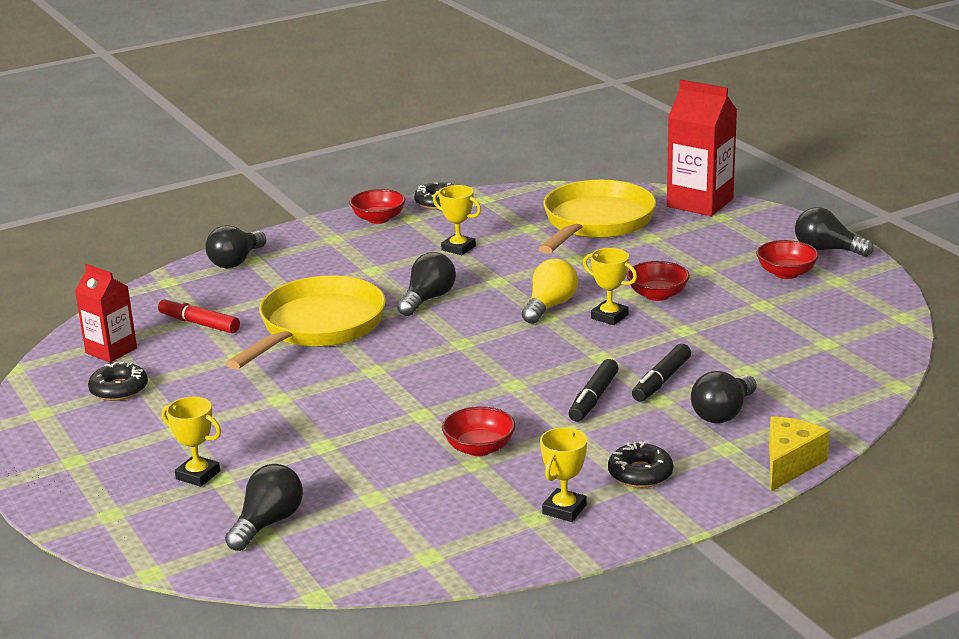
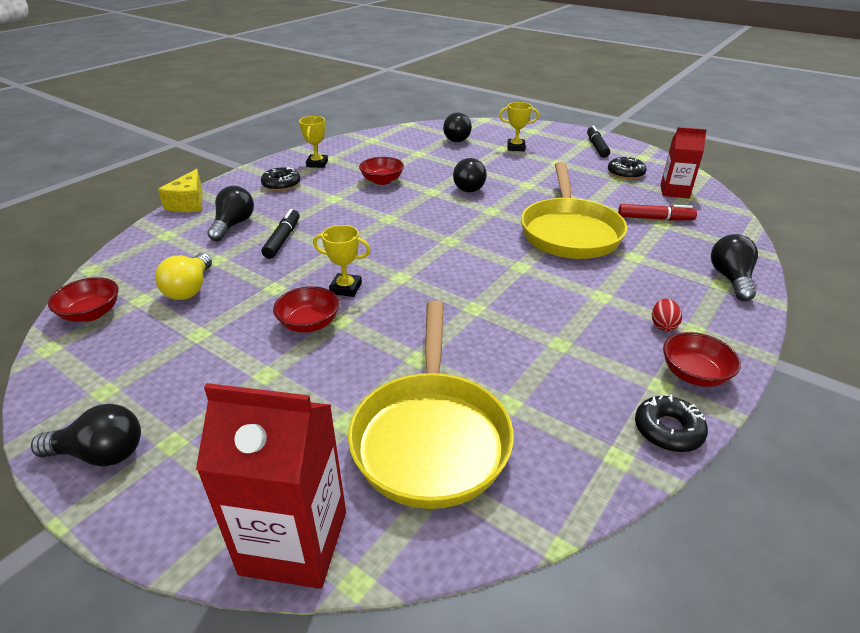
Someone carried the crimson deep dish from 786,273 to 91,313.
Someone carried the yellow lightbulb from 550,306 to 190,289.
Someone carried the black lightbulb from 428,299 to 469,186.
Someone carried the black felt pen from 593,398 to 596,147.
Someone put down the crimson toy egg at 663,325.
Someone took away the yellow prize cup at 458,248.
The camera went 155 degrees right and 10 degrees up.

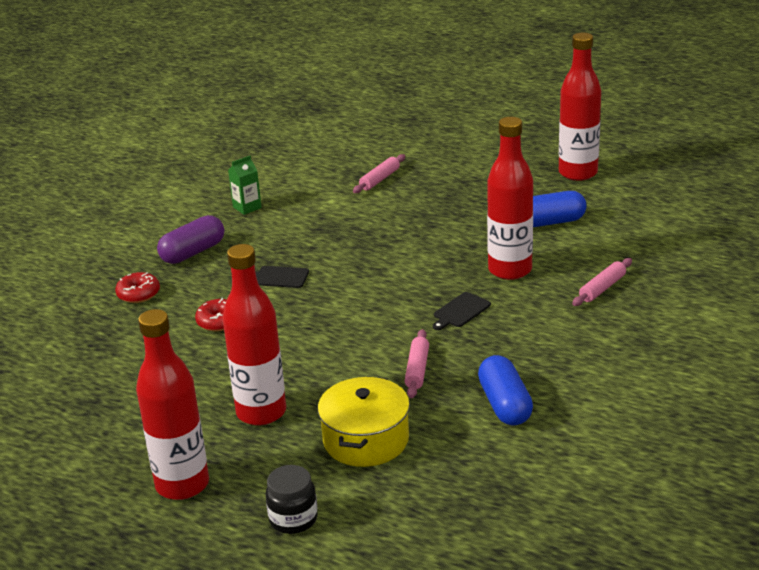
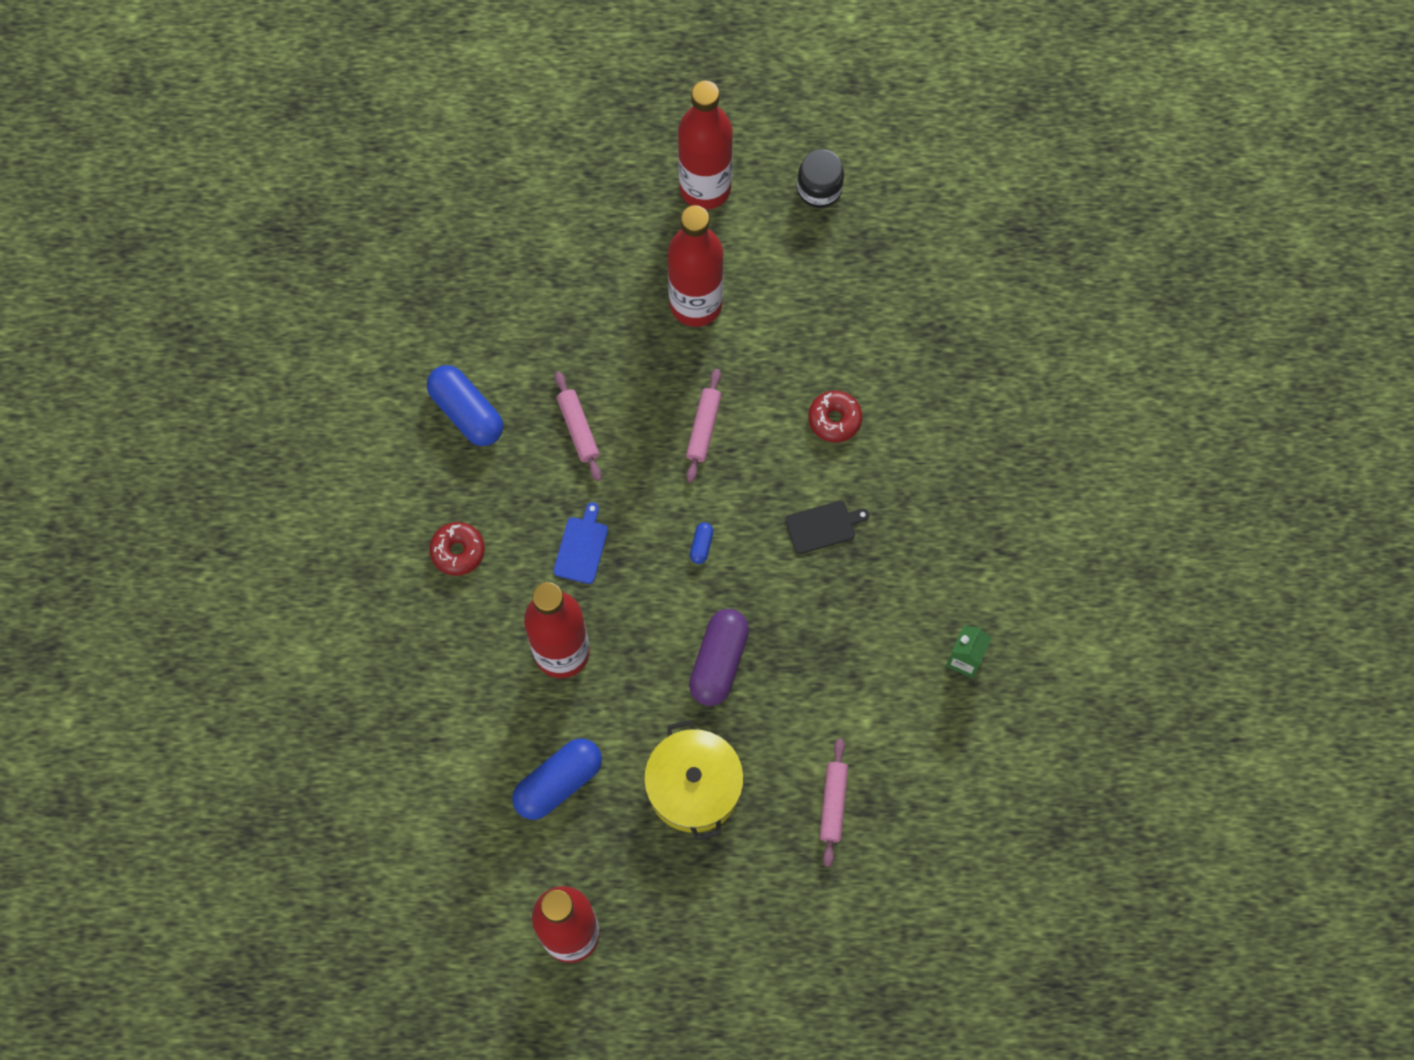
Someone carried the crimson glazed donut from 138,294 to 458,551.
Someone repainted the black bread board at 460,311, which became the royal blue bread board at 581,547.
Someone carried the yellow stockpot from 366,440 to 694,787.
Someone carried the rosy rolling pin from 602,288 to 703,428.
Someone carried the royal purple capsule from 193,252 to 719,662.
Someone put down the royal blue capsule at 701,545.
Someone carried the black preserve jar from 293,519 to 819,189.
The camera went 150 degrees right and 40 degrees up.

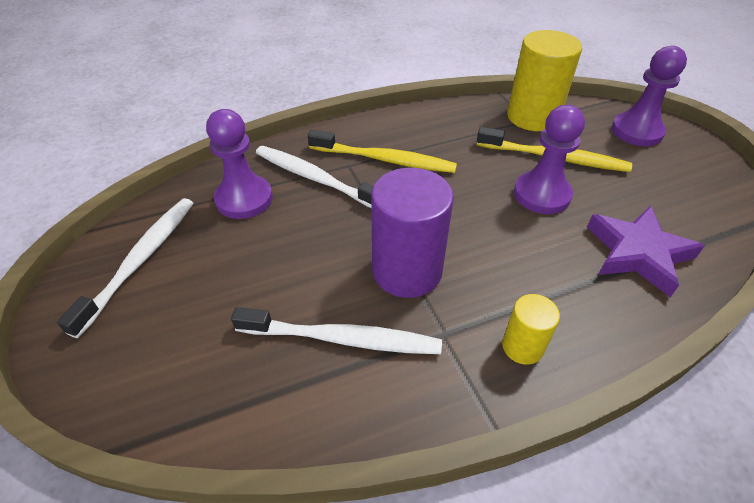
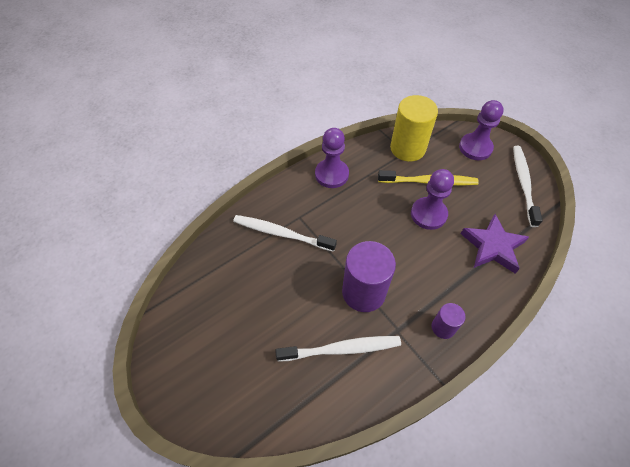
Someone carried the royal purple pawn from 244,199 to 331,174.
Someone repainted the yellow solid cylinder at 522,346, which became the royal purple solid cylinder at 443,327.
Someone carried the snow-white tooth brush from 140,261 to 523,184.
Someone took away the yellow tooth brush at 384,159.
The camera went 15 degrees left and 10 degrees up.

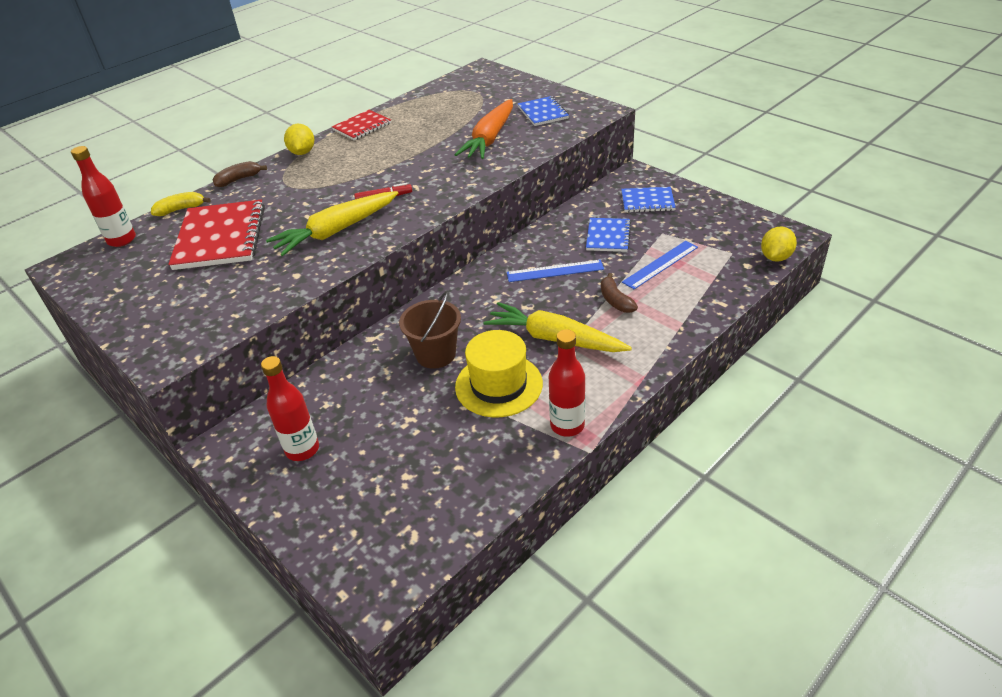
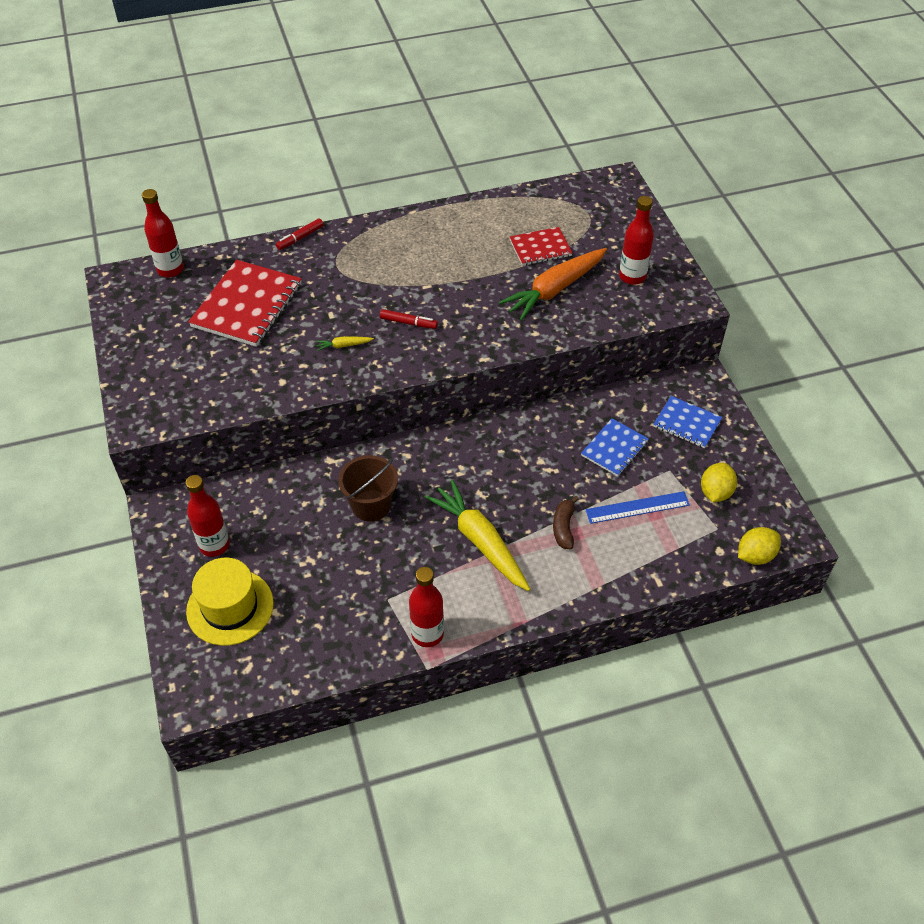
Someone carried the yellow tall hat from 499,385 to 230,607.
Someone swapped the russet banana fruit at 238,179 for the crimson felt pen at 300,238.
Someone scaled the yellow root vegetable at 336,231 by 0.41.
Someone carried the crimson exercise book from 362,127 to 540,248.
Someone swapped the royal blue exercise book at 543,113 for the crimson flask at 632,277.
Someone carried the yellow citrus fruit from 302,152 to 715,492.
Someone took away the yellow banana fruit at 181,209.
Someone took away the royal blue measuring stick at 555,271.
The camera went 25 degrees right and 10 degrees up.

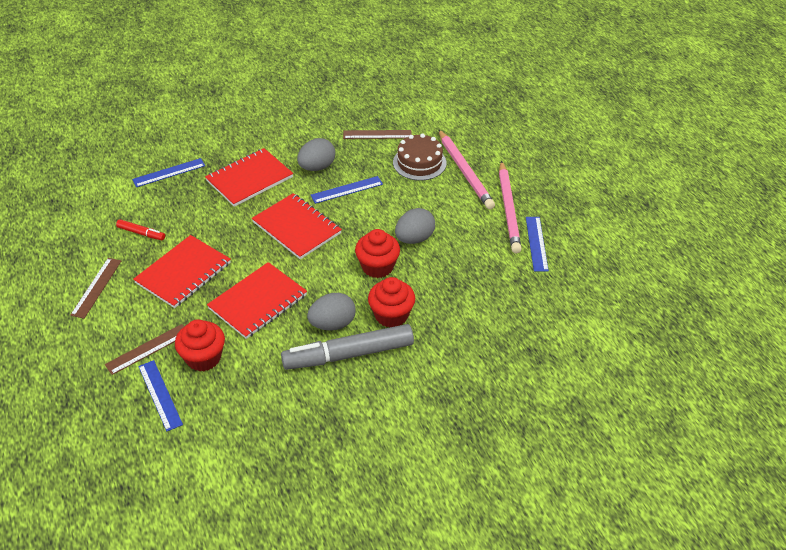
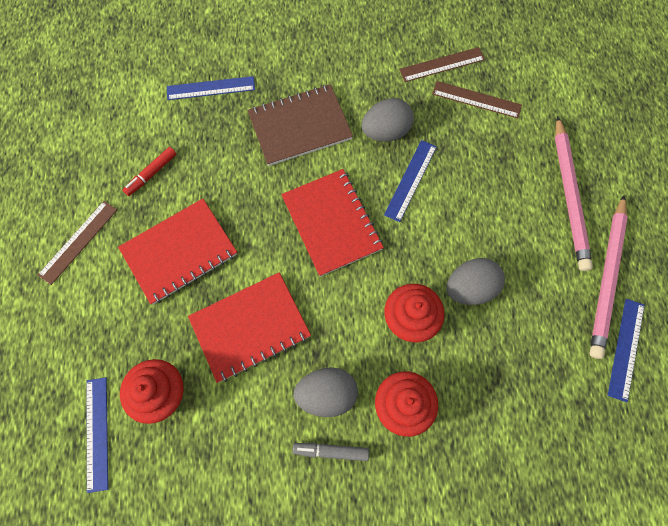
Someone rotated the crimson felt pen at 141,233 by 90 degrees clockwise.
Someone repainted the crimson exercise book at 249,179, which became the russet exercise book at 300,126.
Someone scaled the ash-grey felt pen at 349,354 by 0.45.
Someone rotated the royal blue measuring stick at 347,190 by 60 degrees counterclockwise.
Someone carried the russet measuring stick from 147,349 to 442,64.
Someone took away the russet cake at 419,162.
The camera went 20 degrees right and 25 degrees up.

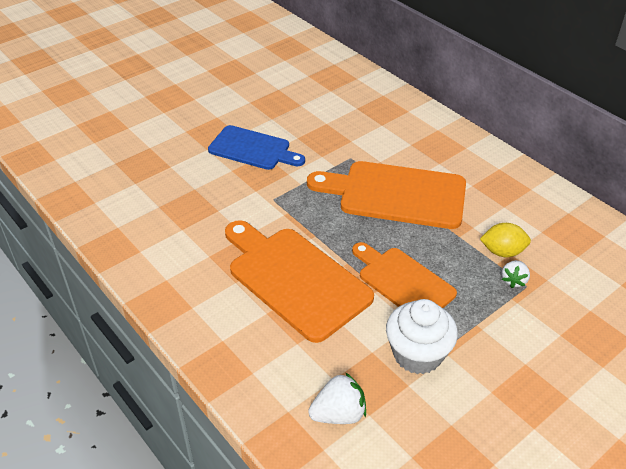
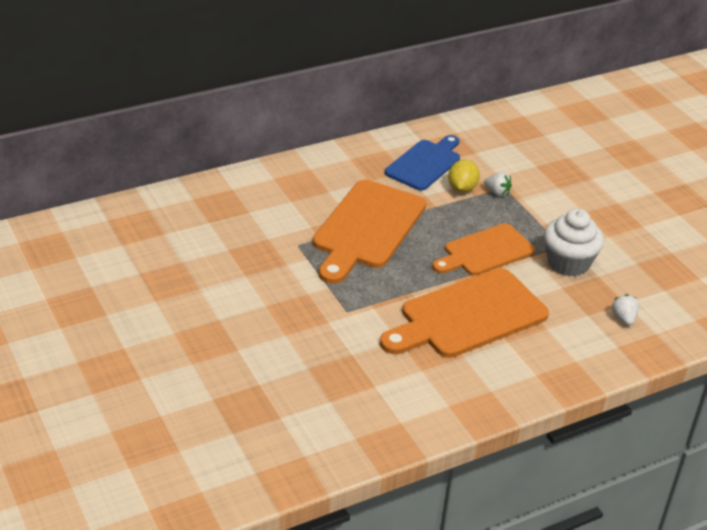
Someone carried the royal blue bread board from 253,149 to 425,163.
Someone scaled the snow-white berry at 338,414 by 0.66.
The camera went 80 degrees left and 5 degrees down.

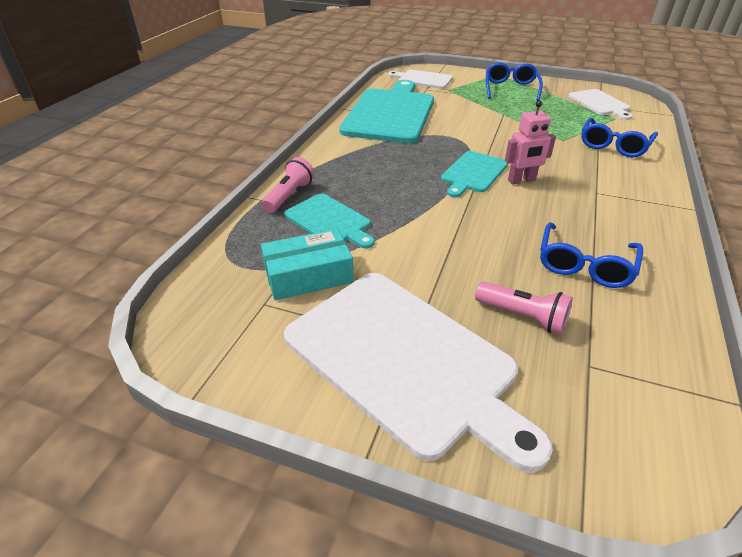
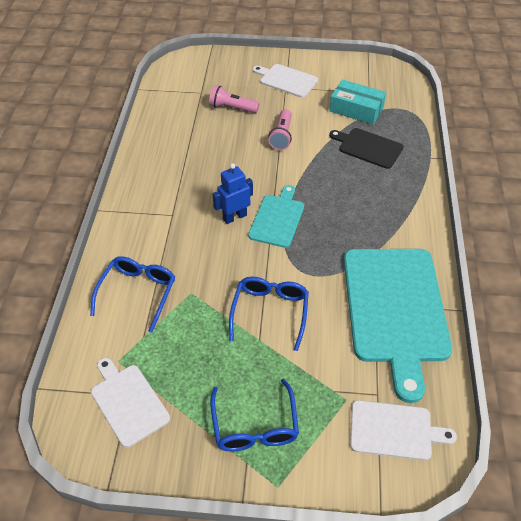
Someone repainted the rosy toy robot at 521,180, which became the royal blue toy robot at 234,217.
Someone carried the royal blue eyeglasses from 584,265 to 270,312.
Someone scaled the snow-white bread board at 404,360 by 0.52.
Someone carried the rosy pocket torch from 289,195 to 282,136.
Someone rotated the teal parcel at 308,275 by 60 degrees clockwise.
Someone repainted the teal bread board at 329,221, which became the black bread board at 368,147.
The camera went 165 degrees right and 10 degrees up.

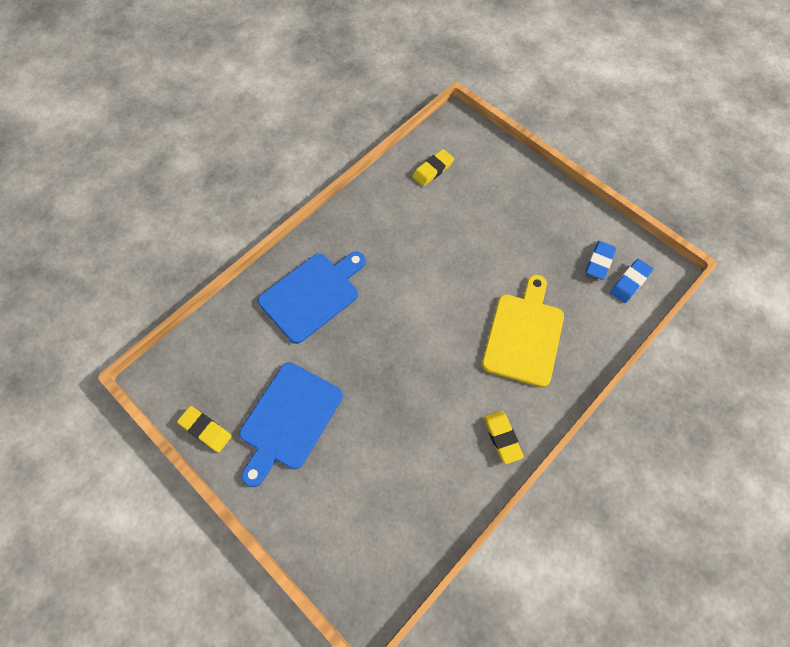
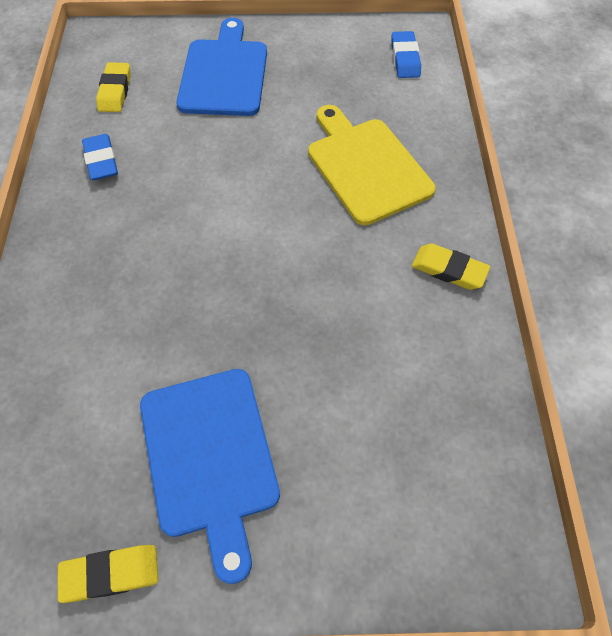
Someone carried the royal blue pencil eraser from 599,262 to 101,161.
Someone carried the royal blue bread board from 312,295 to 224,74.
The camera went 45 degrees left and 5 degrees down.

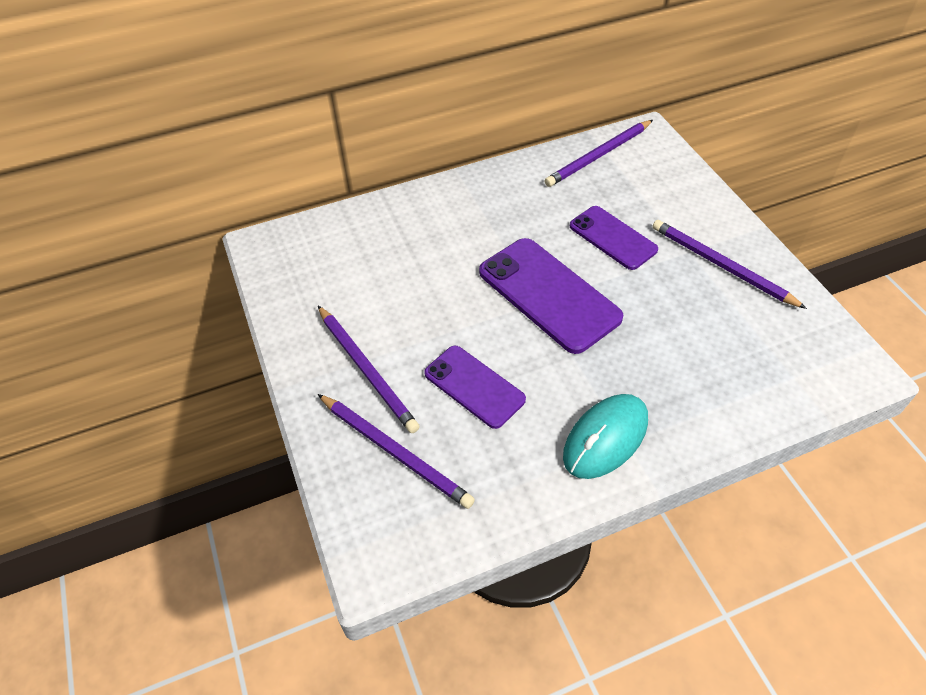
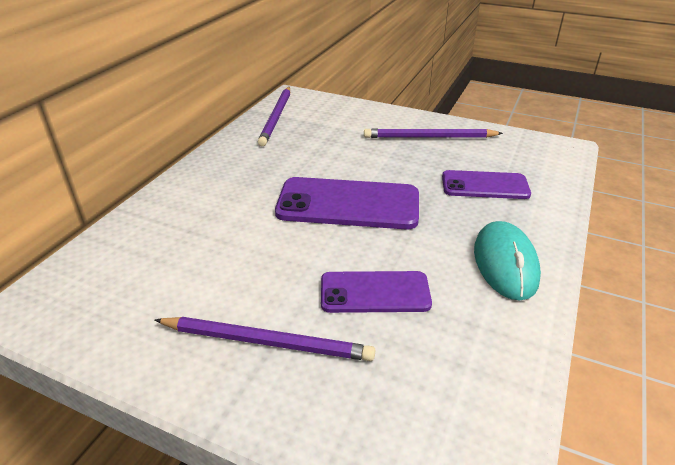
Someone carried the royal purple smartphone from 612,238 to 485,185.
Someone took away the royal purple wooden pencil at 395,452.
The camera went 45 degrees left and 15 degrees down.

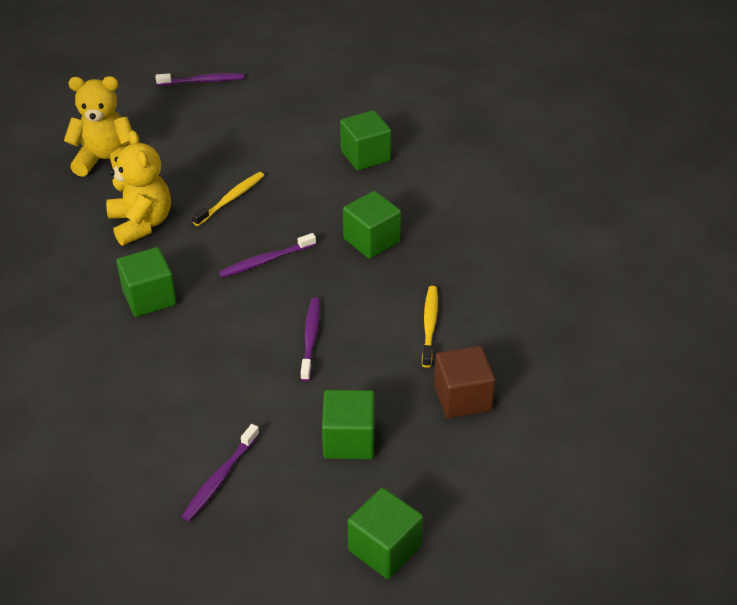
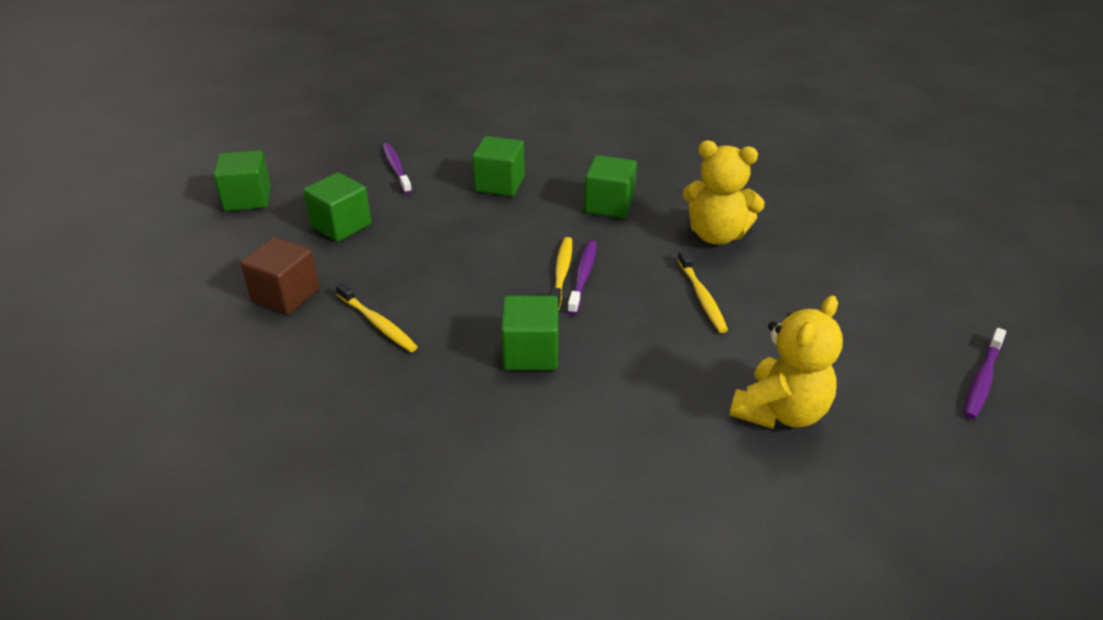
Someone carried the leaf-green cube from 365,156 to 499,184.
Someone put down the yellow tooth brush at 561,273.
Someone carried the yellow teddy from 106,160 to 780,411.
Someone took away the royal purple tooth brush at 310,338.
The camera went 130 degrees right and 5 degrees down.

